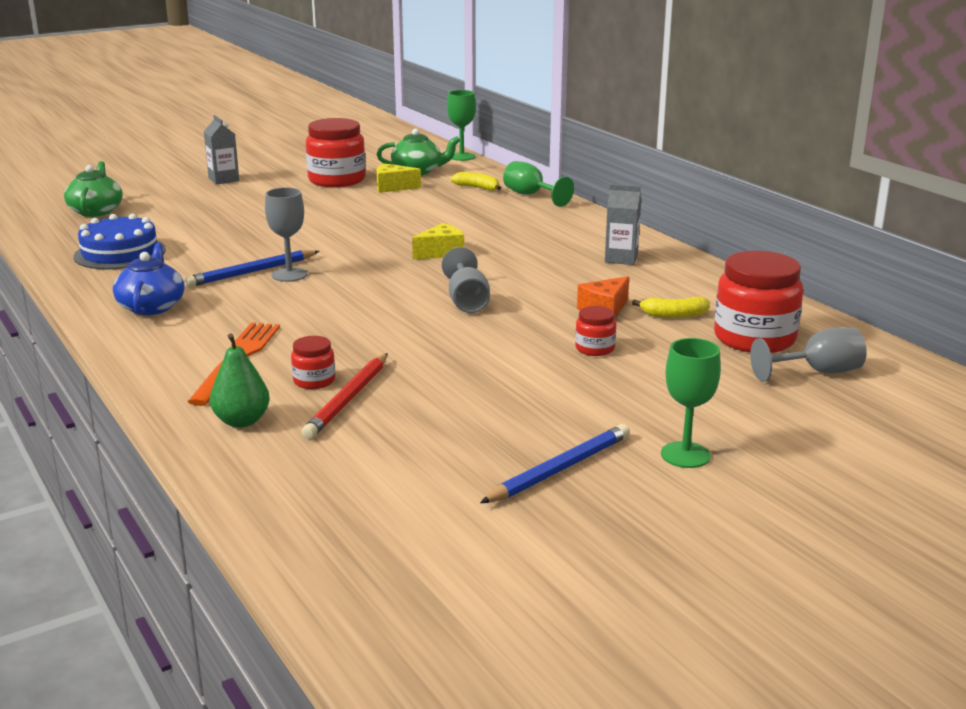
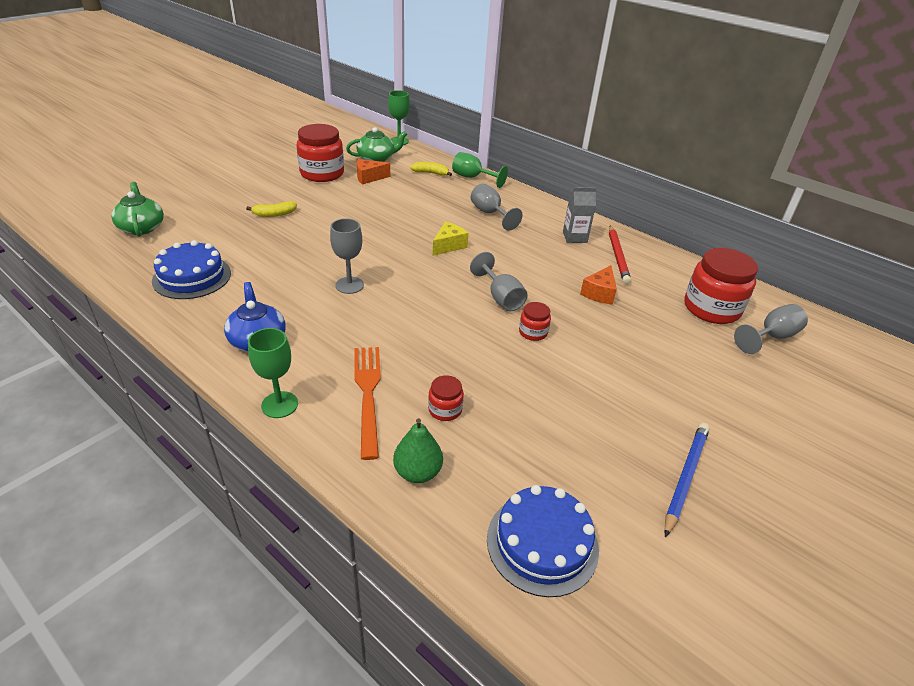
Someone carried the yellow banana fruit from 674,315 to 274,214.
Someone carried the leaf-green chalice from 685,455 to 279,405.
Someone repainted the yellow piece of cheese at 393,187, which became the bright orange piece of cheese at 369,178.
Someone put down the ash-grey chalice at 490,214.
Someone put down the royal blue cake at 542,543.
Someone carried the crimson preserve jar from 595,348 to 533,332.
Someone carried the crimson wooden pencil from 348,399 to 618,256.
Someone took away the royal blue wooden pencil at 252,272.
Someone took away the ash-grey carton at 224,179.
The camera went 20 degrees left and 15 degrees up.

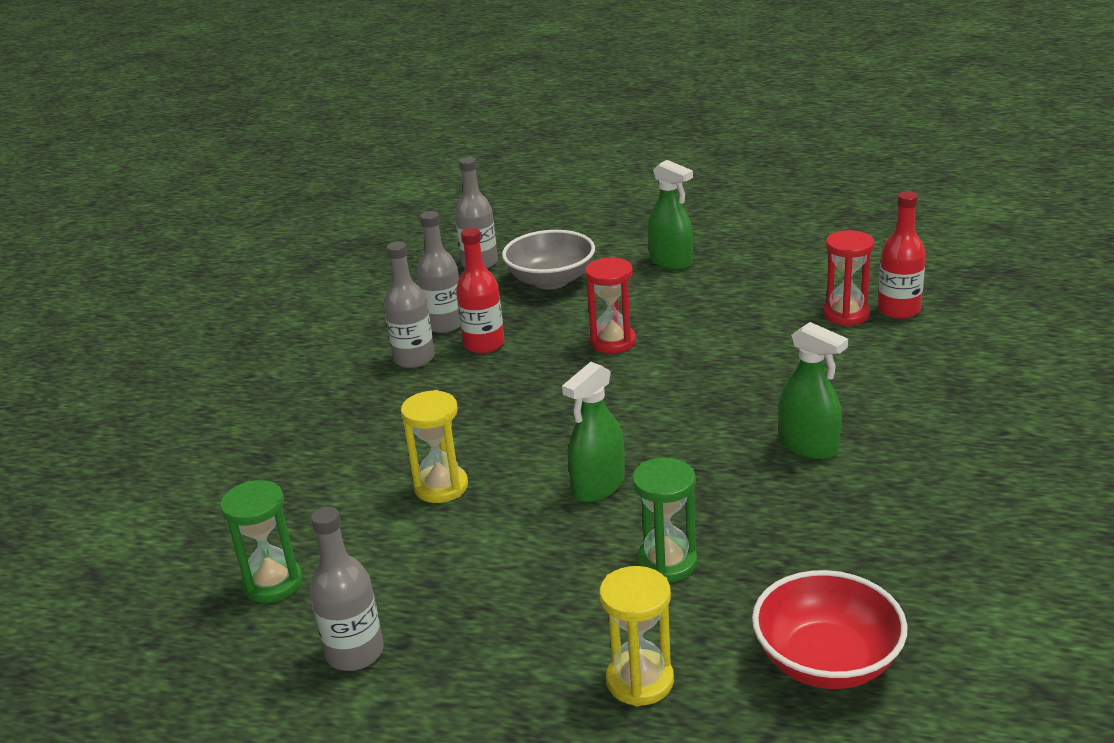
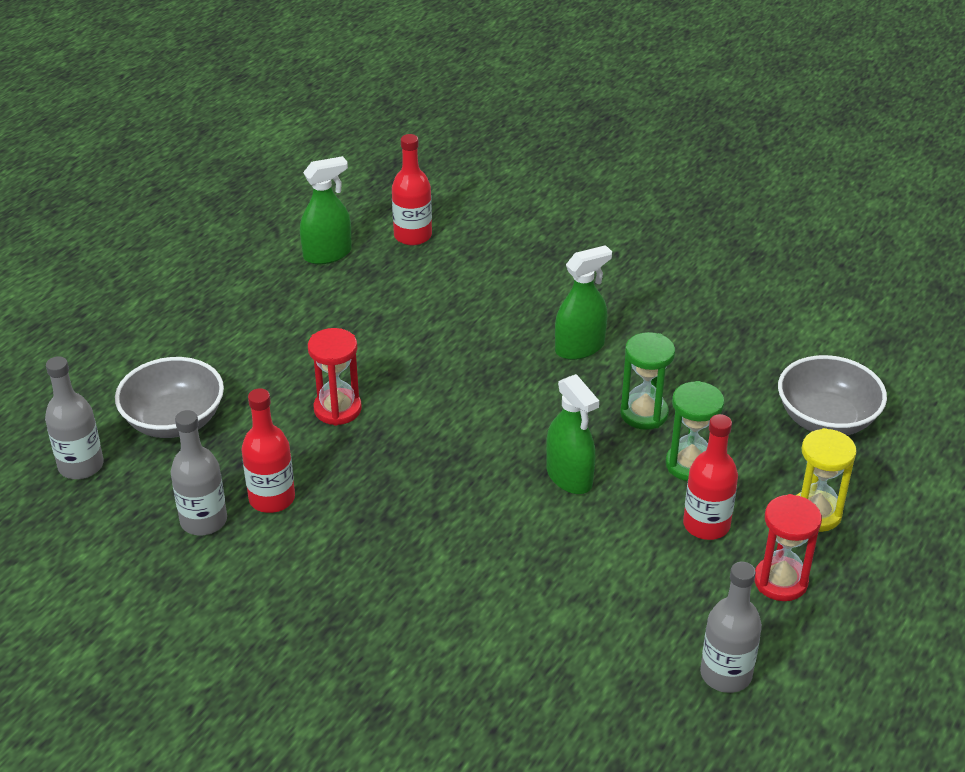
Someone carried the leaf-green spray cleaner from 671,261 to 327,254.
Someone carried the leaf-green hourglass from 273,583 to 644,414.
Someone put down the crimson flask at 706,525.
Someone carried the crimson hourglass from 846,314 to 780,581.
Someone repainted the crimson deep dish at 826,661, which became the ash-grey deep dish at 826,419.
Someone took away the ash-grey flask at 414,359.
Someone took away the yellow hourglass at 441,487.
The camera went 75 degrees left and 10 degrees up.

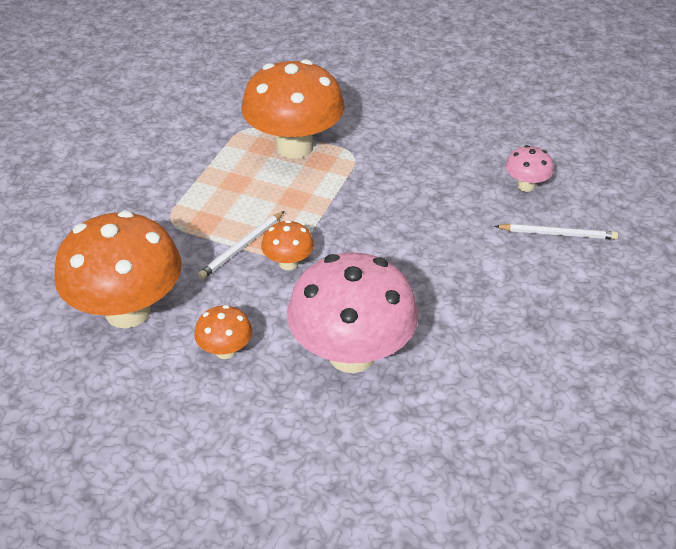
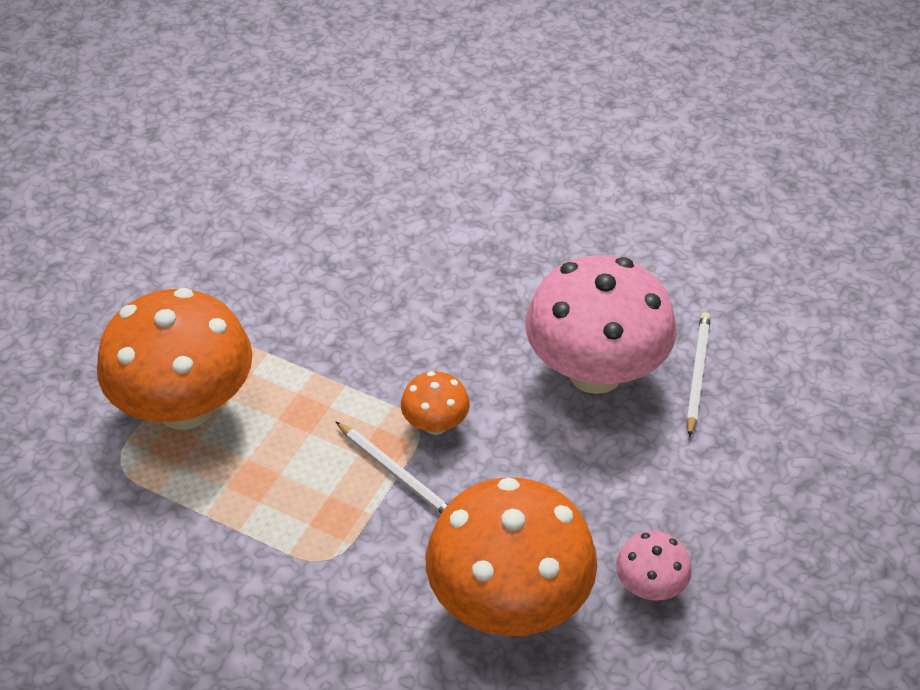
Someone carried the rosy mushroom from 526,186 to 650,586.
Someone carried the snow-white wooden pencil from 558,234 to 697,374.
Someone took away the bright orange mushroom at 225,351.
The camera went 85 degrees left and 5 degrees up.

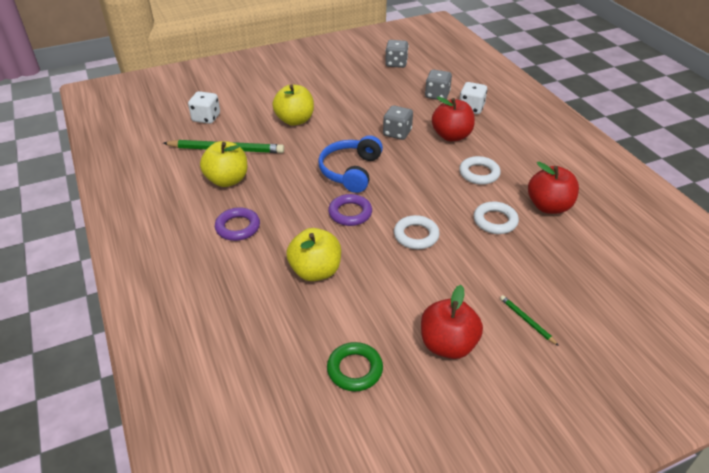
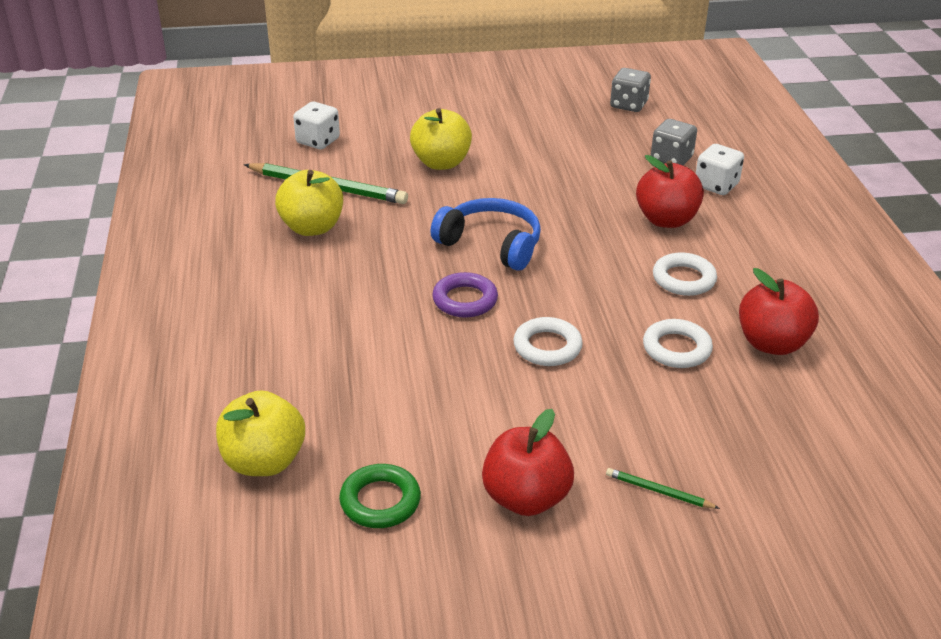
Someone carried the yellow toy apple from 315,271 to 264,461.
Someone rotated the royal blue headset at 350,171 by 90 degrees clockwise.
Someone rotated the leaf-green wooden pencil at 527,321 by 45 degrees counterclockwise.
Someone took away the royal purple torus at 238,227.
Someone took away the ash-grey dice at 397,133.
The camera went 15 degrees right and 5 degrees down.

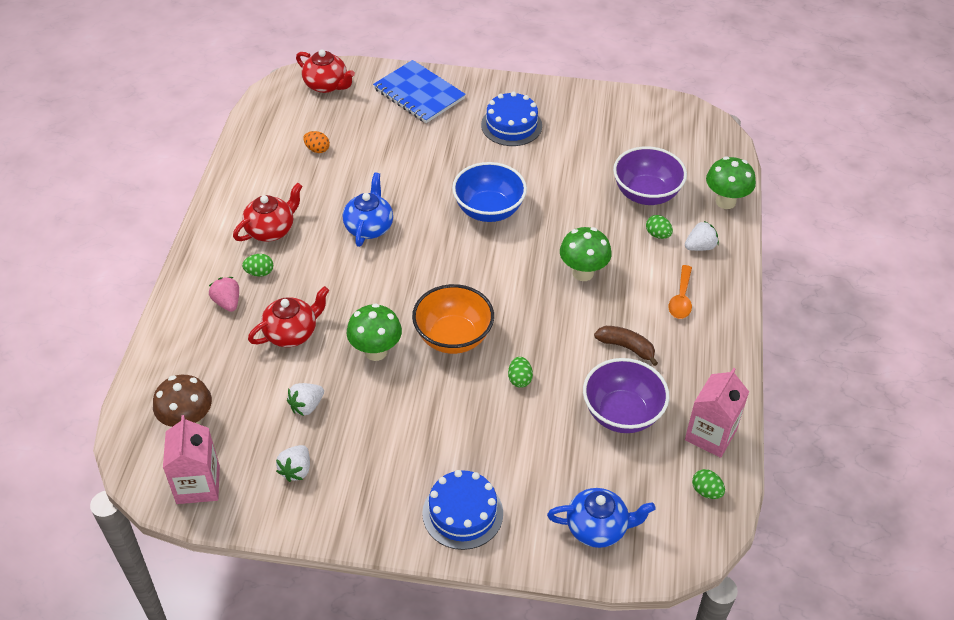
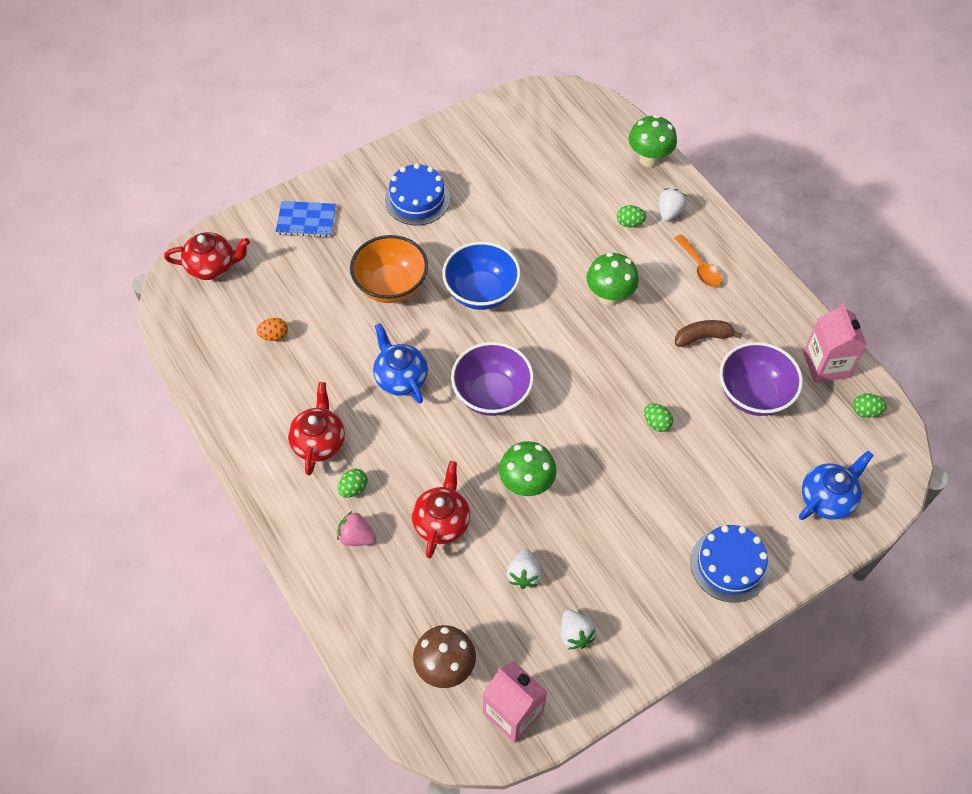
Someone scaled the royal blue exercise book at 419,94 by 0.65.
Someone carried the bright orange deep dish from 453,337 to 391,285.
Someone carried the royal purple deep dish from 646,194 to 492,394.
The camera went 40 degrees left and 10 degrees up.

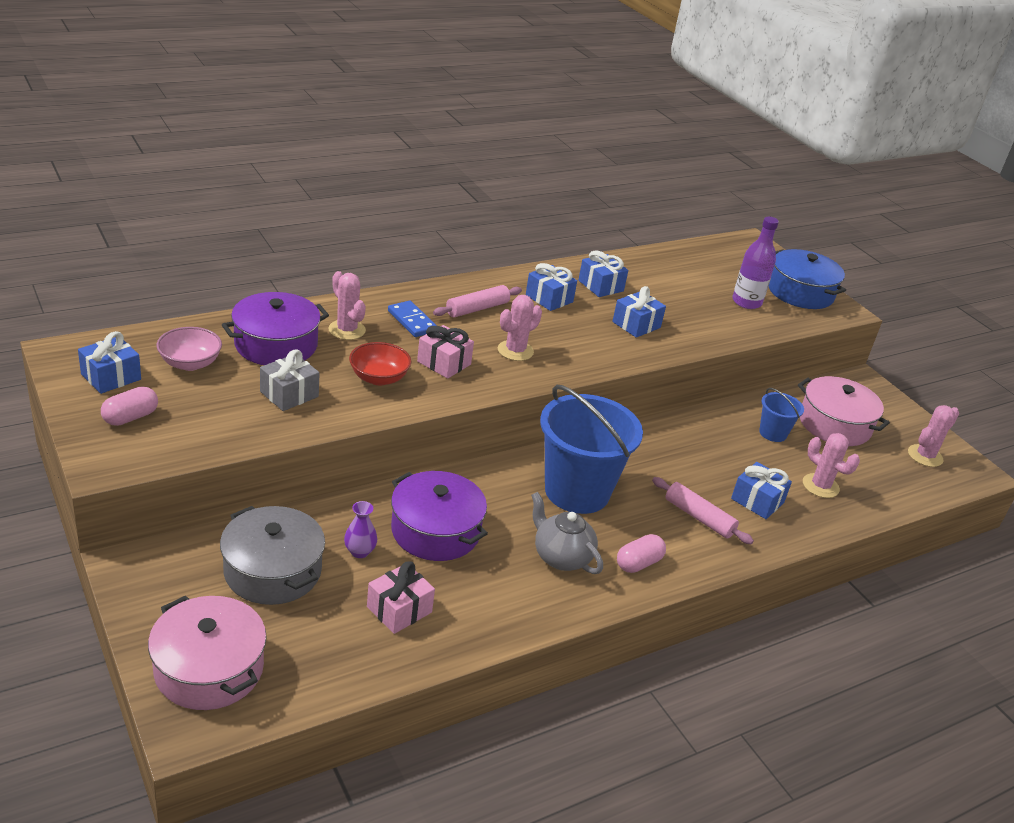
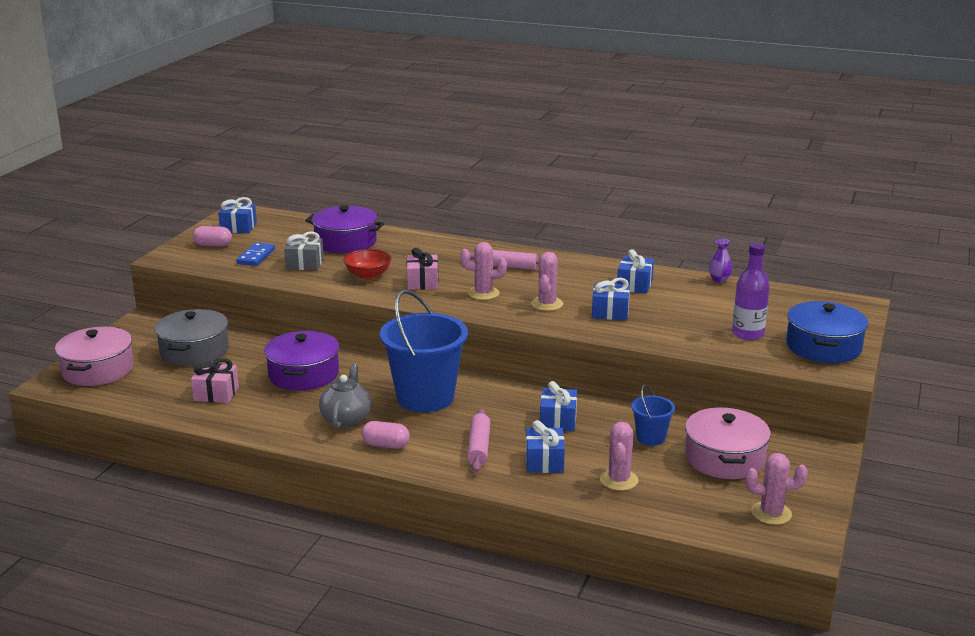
Someone carried the royal blue domino piece from 412,321 to 256,256.
Someone carried the rosy saguaro cactus from 347,330 to 547,304.
Someone carried the royal blue wrapped gift from 549,298 to 558,420.
Someone carried the royal purple tall vase from 360,551 to 719,280.
Someone took away the rosy deep dish at 190,363.
The camera went 55 degrees right and 10 degrees down.

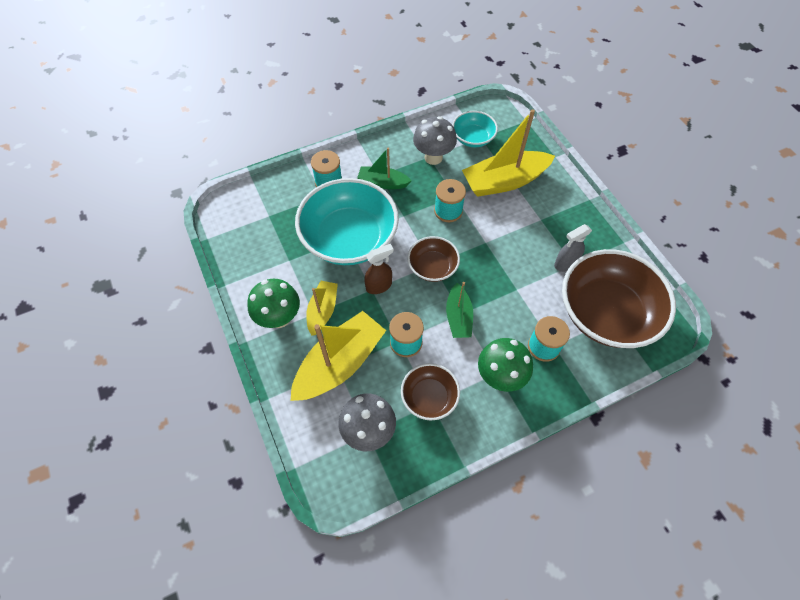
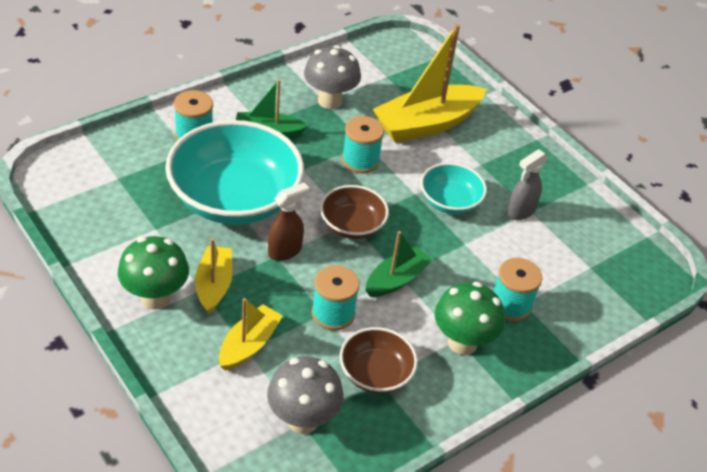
Someone scaled the yellow sailboat at 340,364 by 0.56.
Someone rotated the leaf-green sailboat at 458,317 by 120 degrees counterclockwise.
Someone carried the teal deep dish from 473,138 to 450,201.
Someone took away the russet deep dish at 606,313.
The camera went 15 degrees left and 15 degrees down.

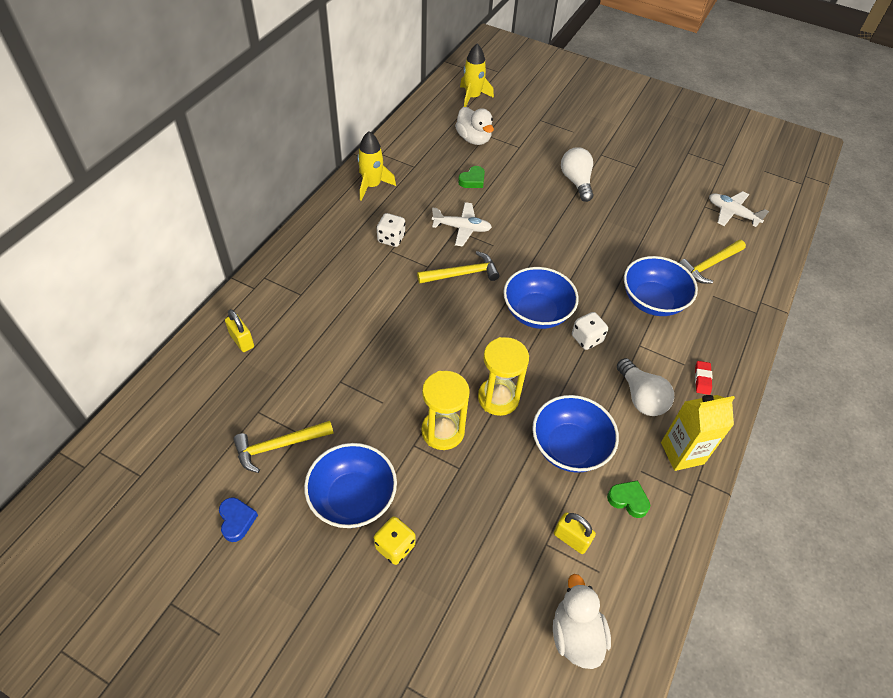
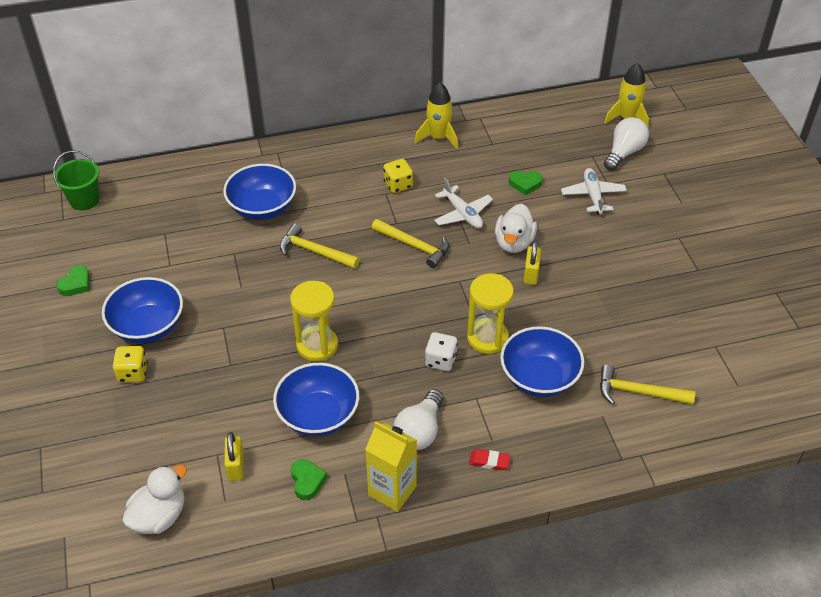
Someone put down the leaf-green sand bucket at 84,200.
Someone repainted the royal blue heart shape at 237,520, which became the leaf-green heart shape at 76,284.
Someone carried the royal blue deep dish from 536,312 to 262,208.
Someone carried the yellow hammer from 278,446 to 314,251.
Someone repainted the snow-white dice at 391,238, which became the yellow dice at 398,185.
Someone carried the yellow hourglass from 443,431 to 487,338.
Someone rotated the crimson pencil eraser at 702,379 by 45 degrees clockwise.
Someone carried the snow-white rubber duck from 473,139 to 514,243.
Someone carried the yellow small lock from 242,341 to 531,274.
Someone carried the snow-white toy plane from 732,213 to 593,195.
Someone carried the snow-white lightbulb from 576,182 to 624,153.
The camera went 50 degrees right and 5 degrees down.

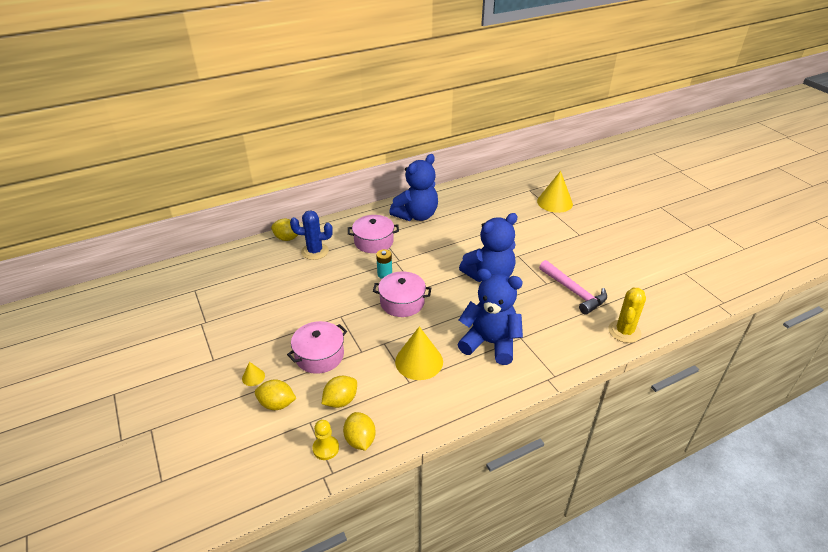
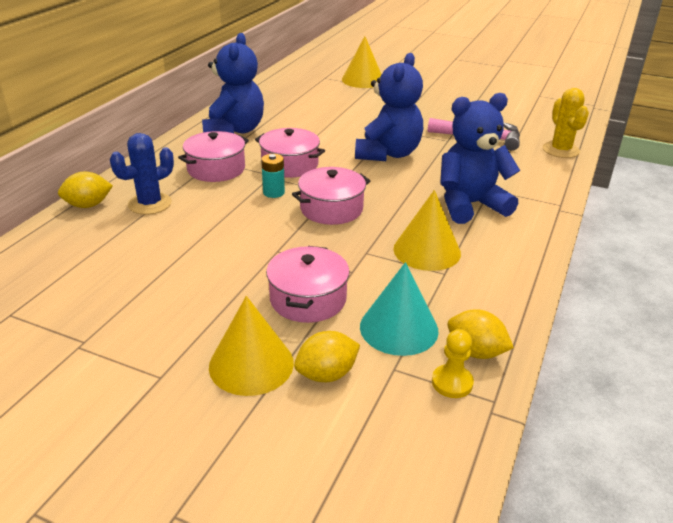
Someone scaled the yellow cone at 253,377 by 2.18.
Someone put down the rosy stockpot at 290,165.
Someone swapped the yellow citrus fruit at 340,401 for the teal cone at 399,328.
The camera went 40 degrees left and 5 degrees down.

